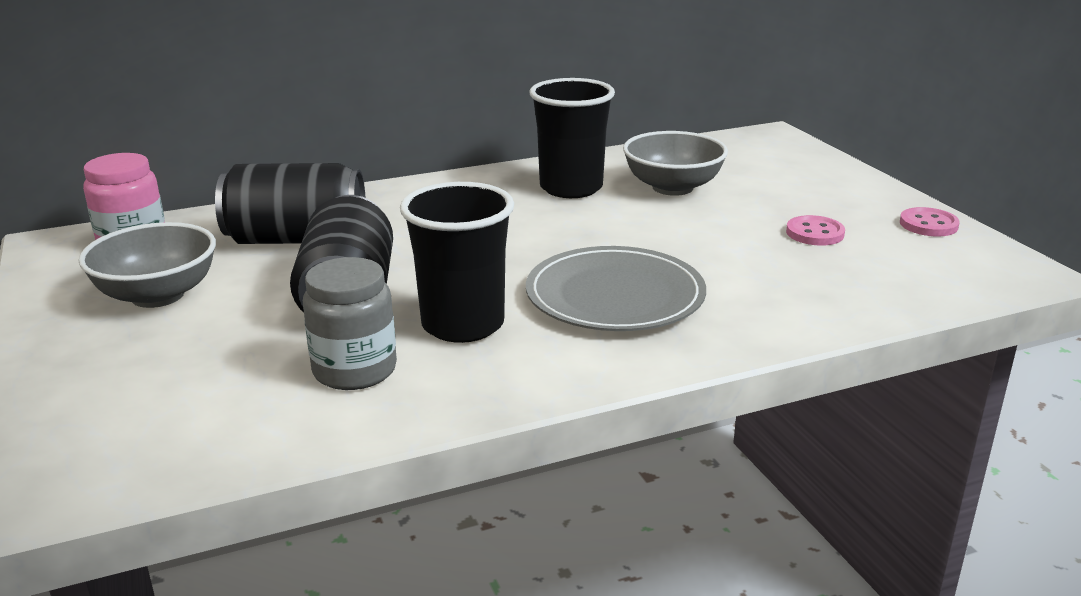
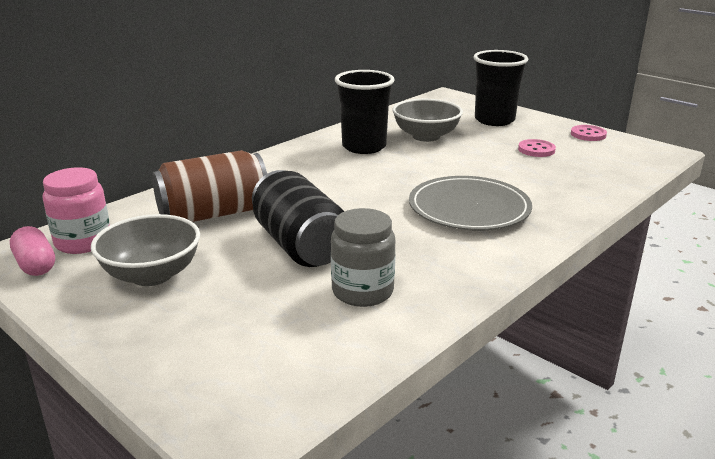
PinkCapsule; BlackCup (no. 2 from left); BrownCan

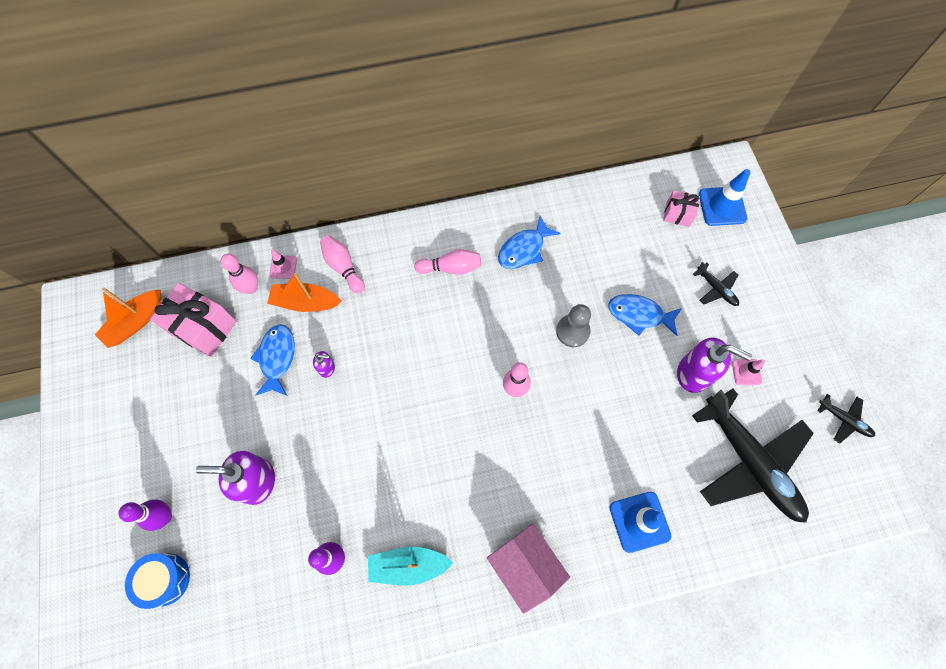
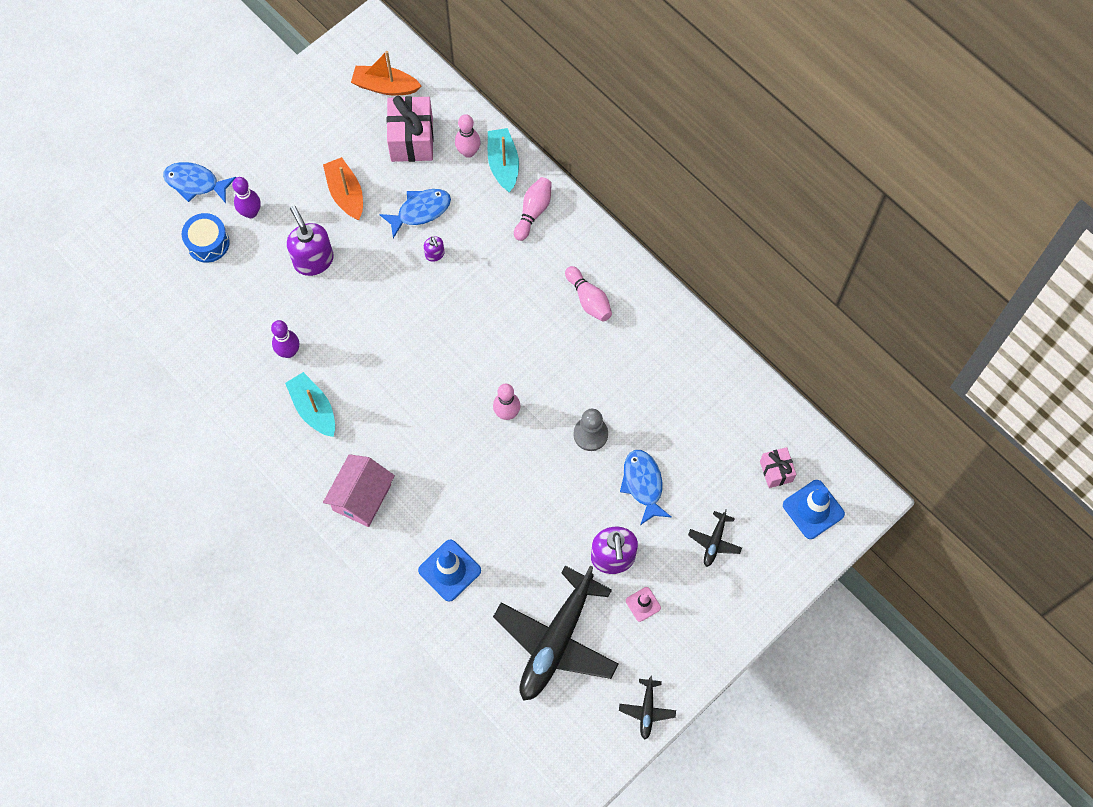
OrangeBoat (no. 1 from left); BlueFish (no. 1 from left); TurquoiseBoat (no. 2 from left)

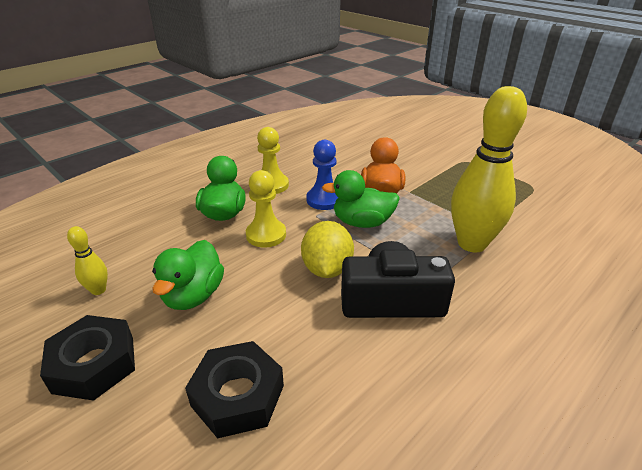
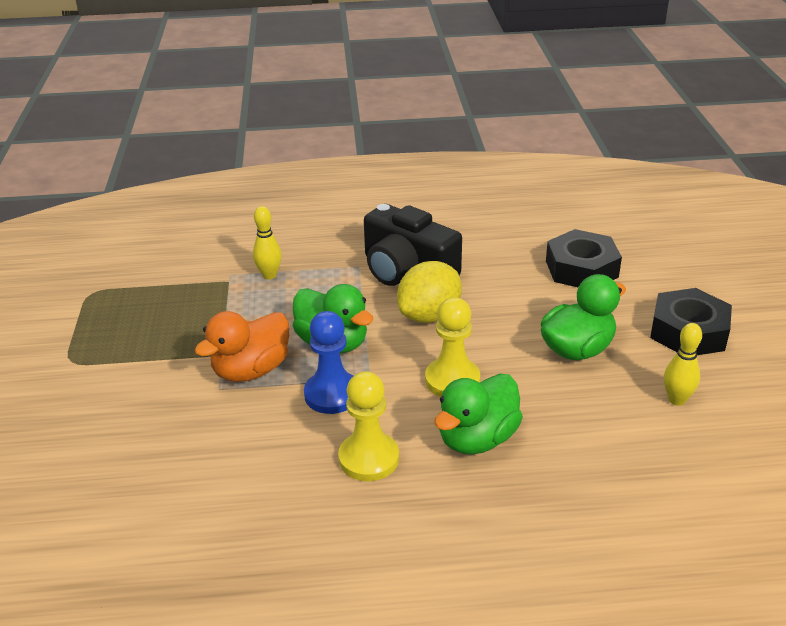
YellowBowlingPin (no. 1 from left)

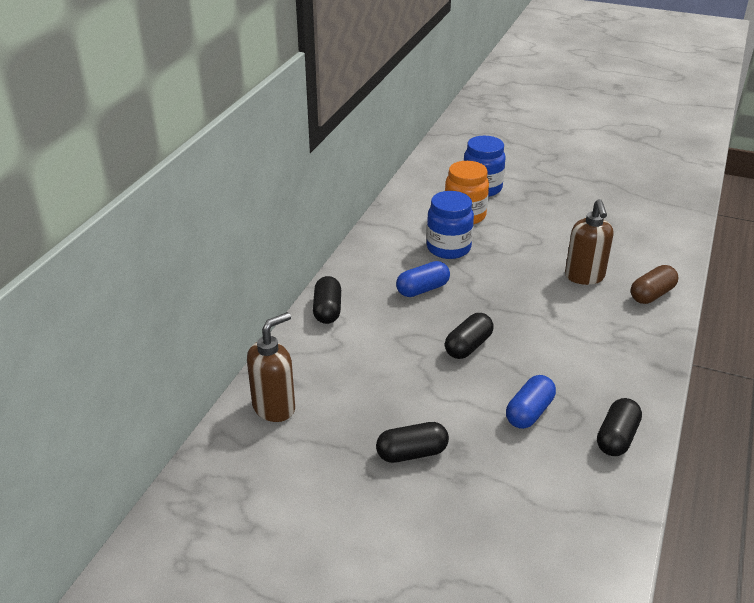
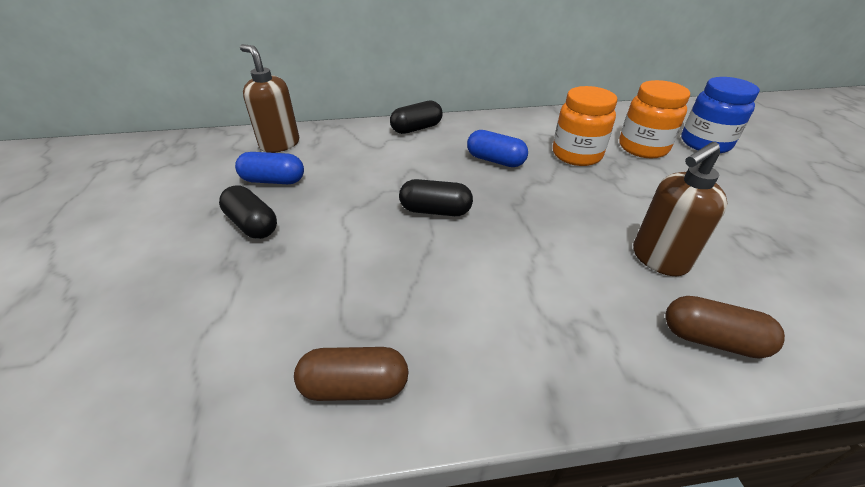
BlueCapsule (no. 1 from left); OrangeJar (no. 1 from left); BrownCapsule (no. 1 from left); BrownSoapDispenser (no. 1 from left)

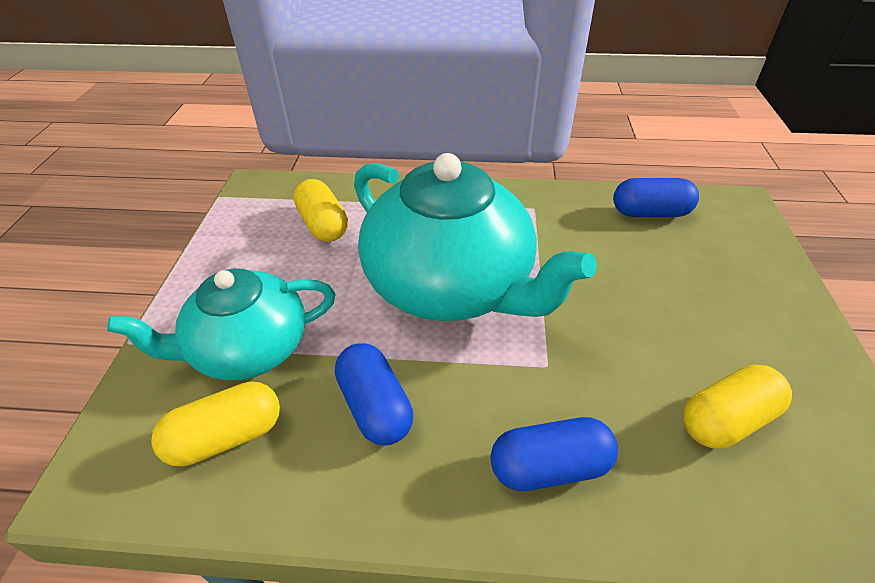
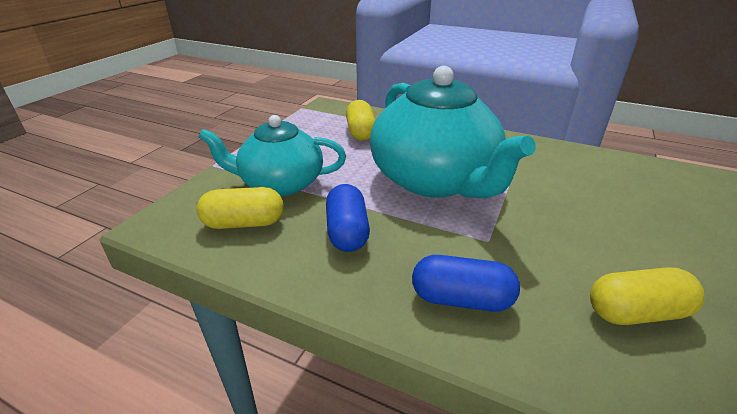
BlueCapsule (no. 3 from left in the first image)

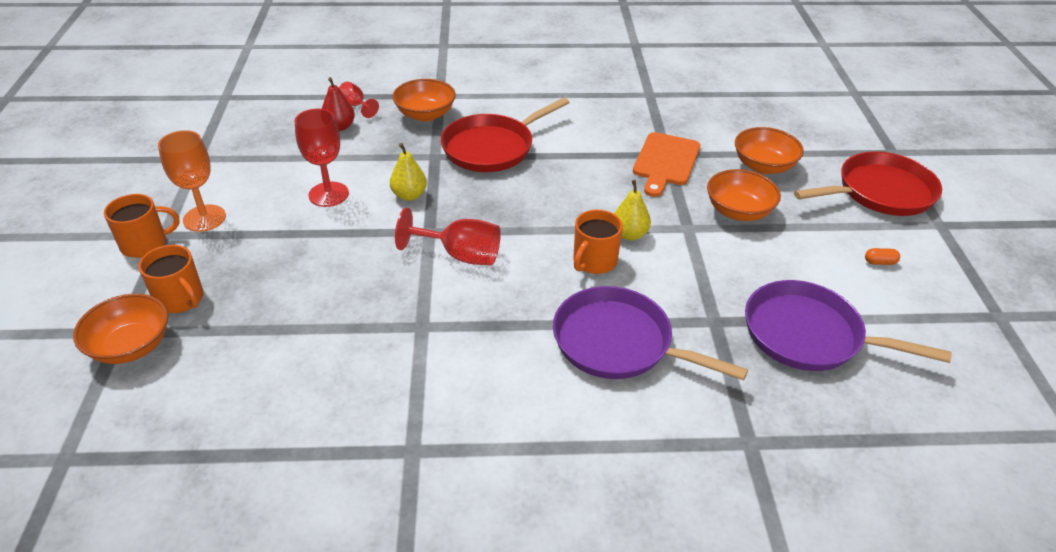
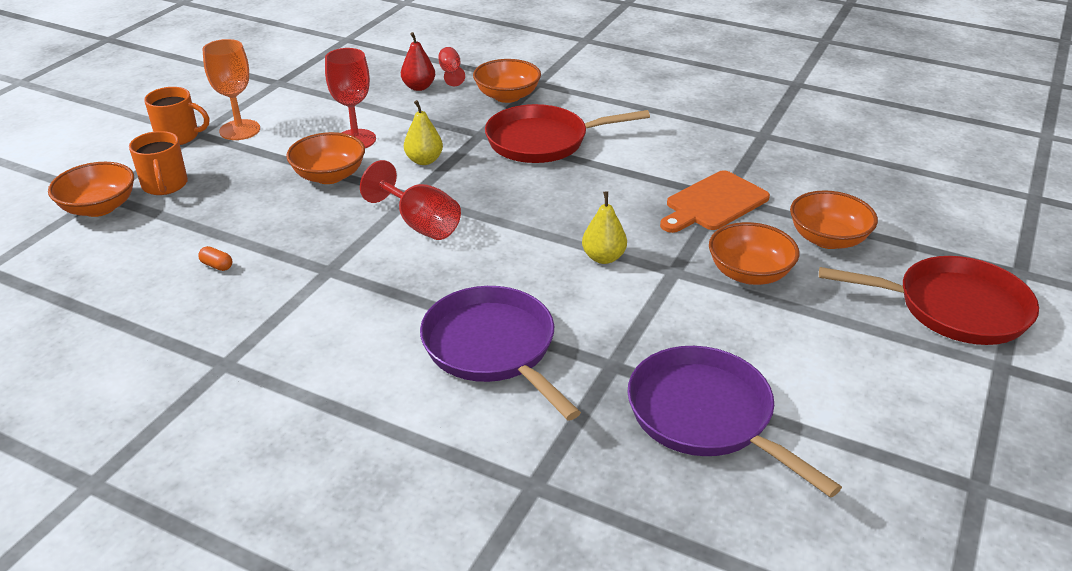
OrangeMug (no. 3 from left in the first image); OrangeBowl (no. 2 from left); OrangeCapsule

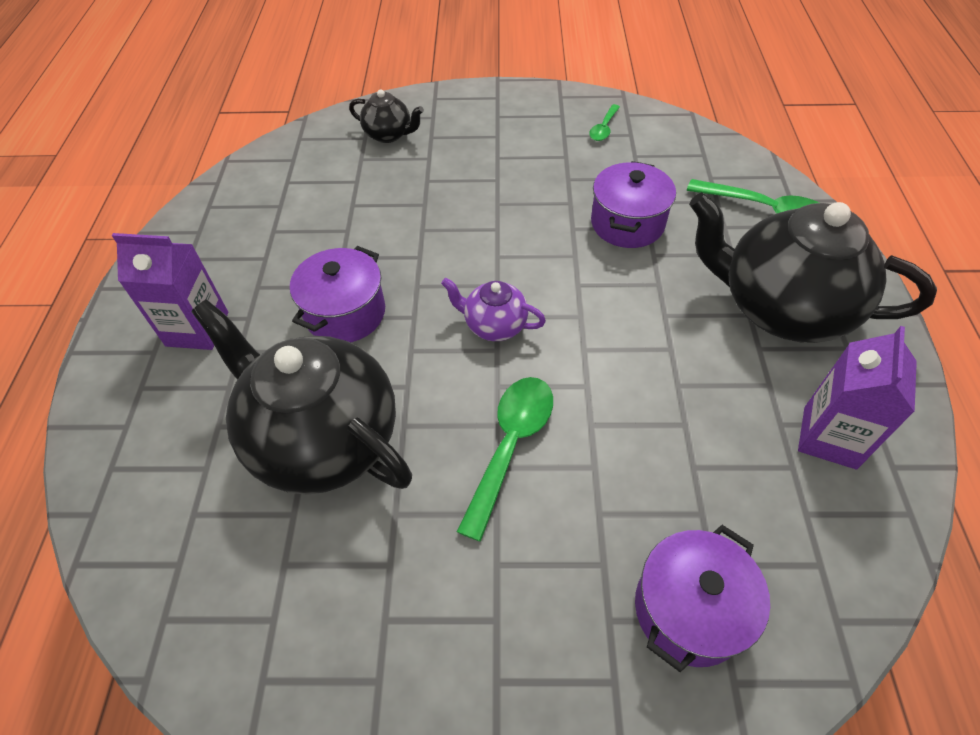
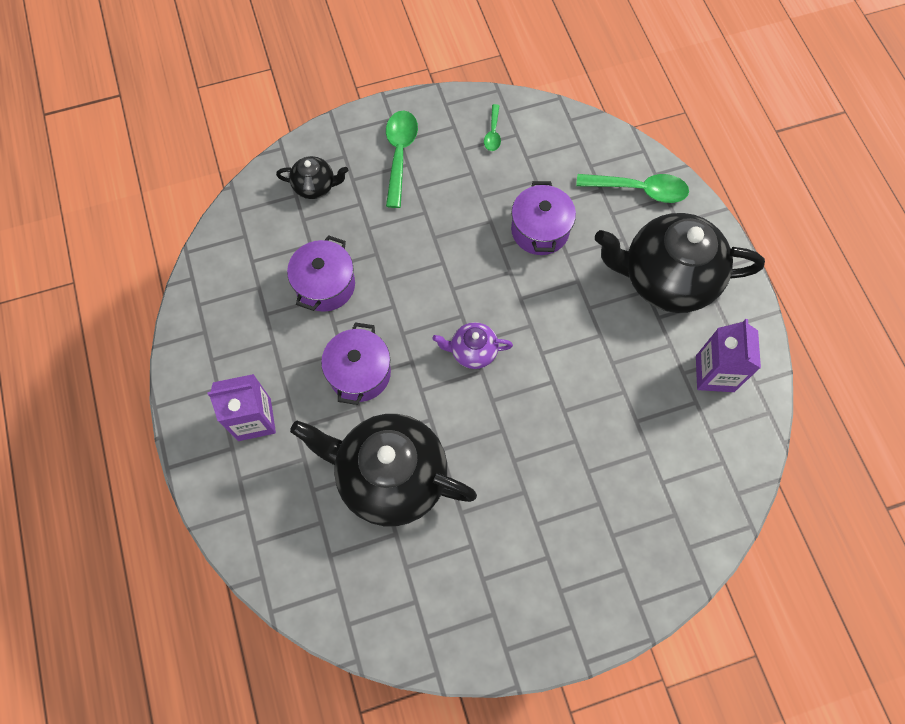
GreenSpoon (no. 1 from left); PurplePot (no. 1 from left)

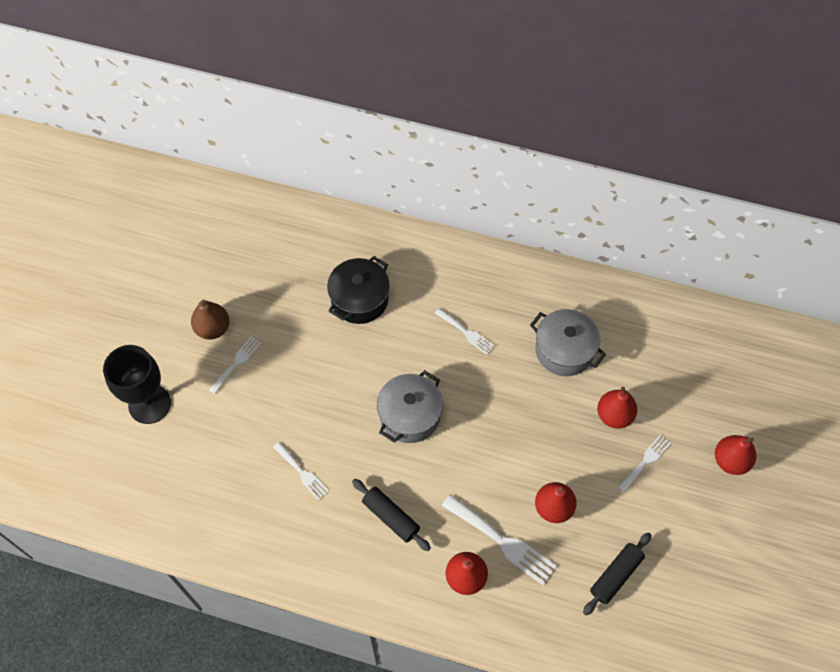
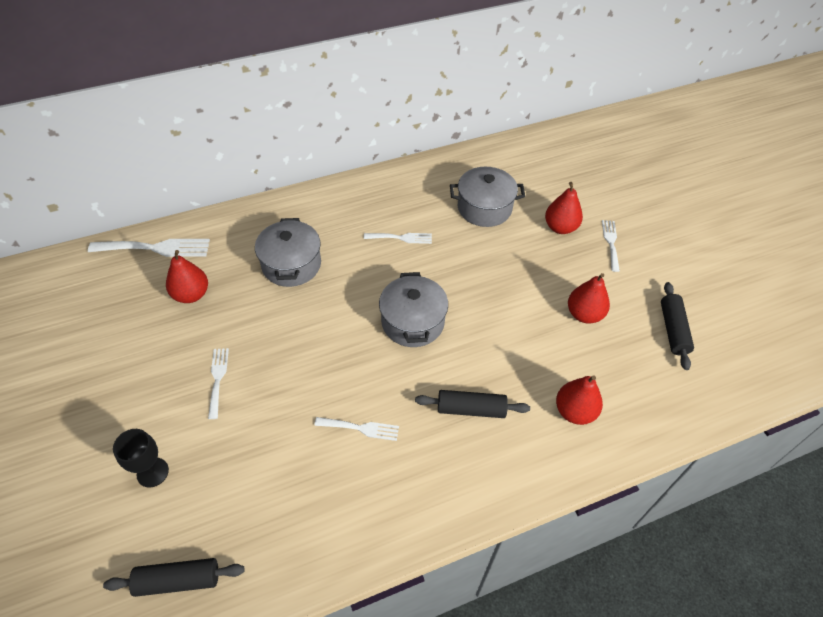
BrownPear; BlackRollingPin (no. 1 from left); WhiteFork (no. 1 from left); RedPear (no. 1 from left); GreyPot (no. 1 from left); BlackGoblet

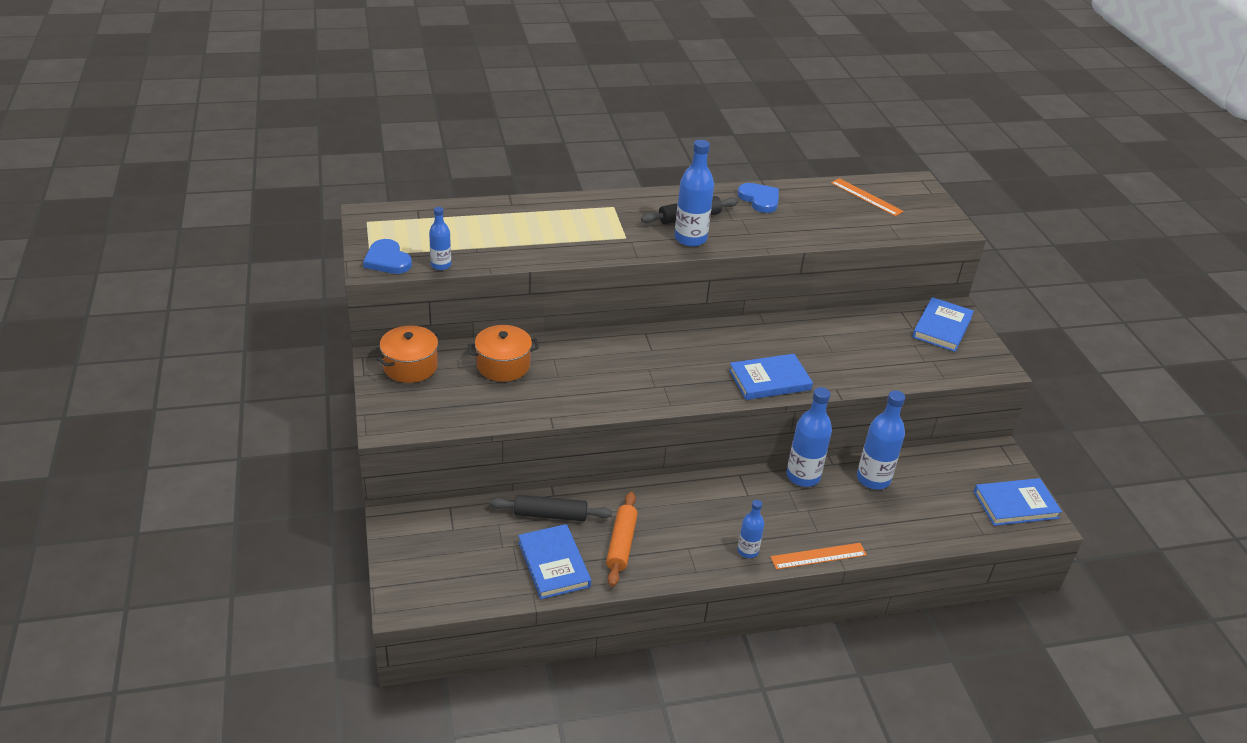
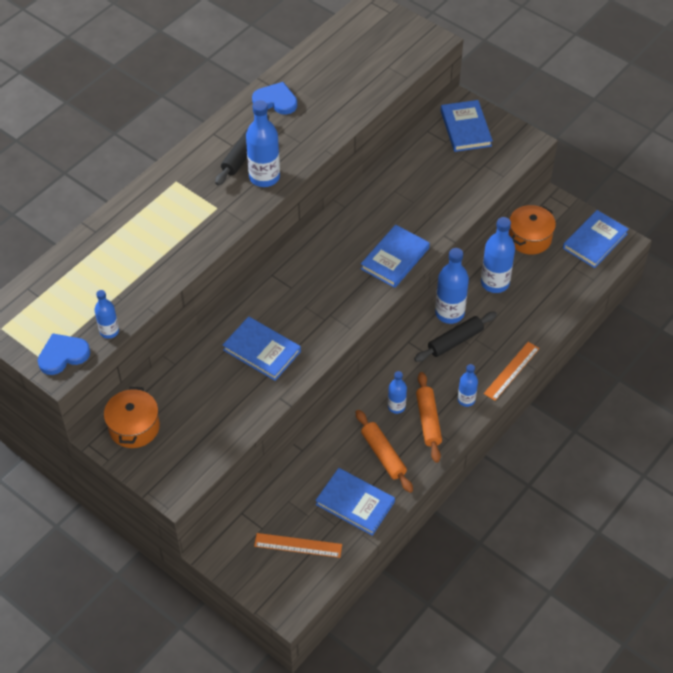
BlueBook (no. 1 from left); BlueBottle (no. 3 from left); OrangeRollingPin (no. 2 from left); OrangePot (no. 2 from left); BlackRollingPin (no. 2 from left); OrangeRuler (no. 1 from left); BlueHeart (no. 1 from left)

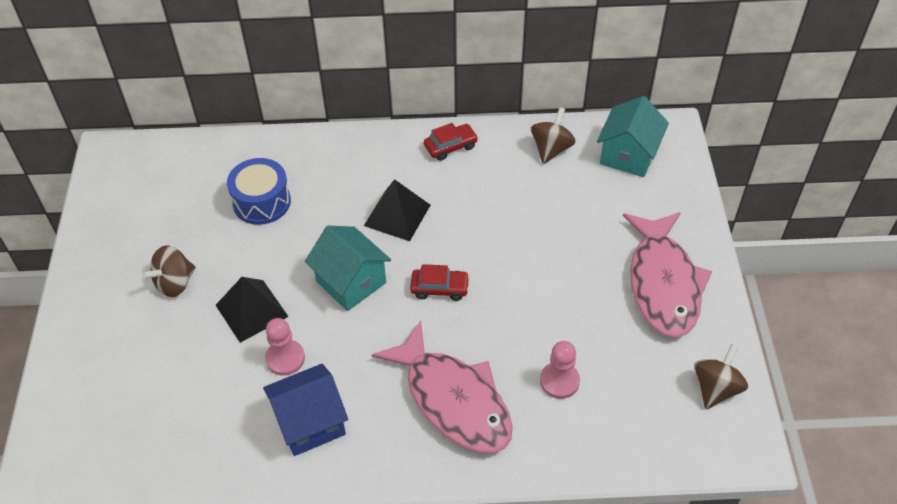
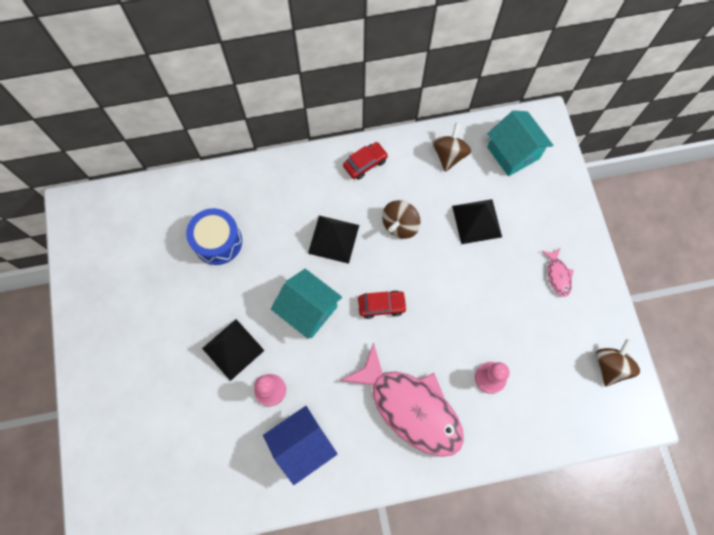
BlackPyramid (no. 3 from left); BrownSpinningTop (no. 1 from left); TurquoiseHouse (no. 2 from left); PinkFish (no. 2 from left)

